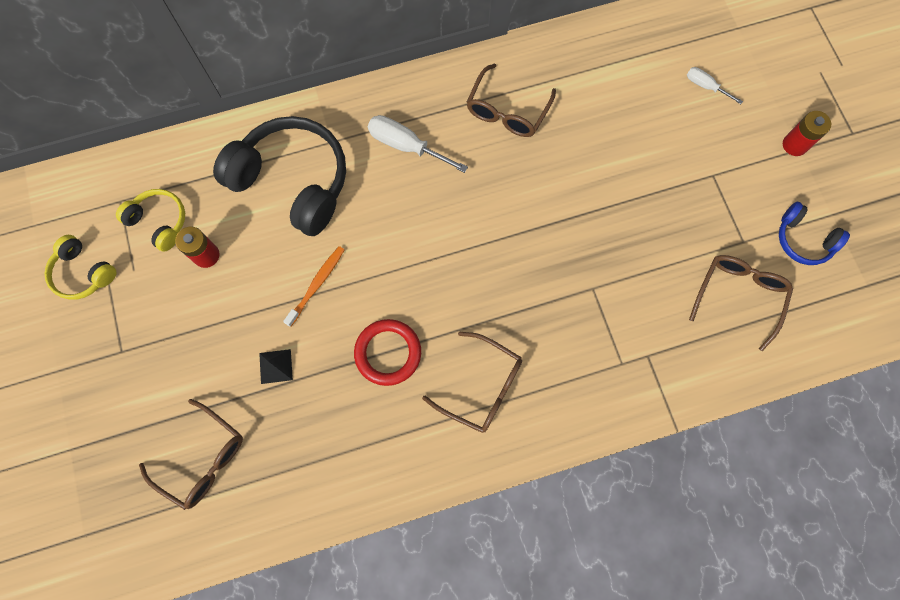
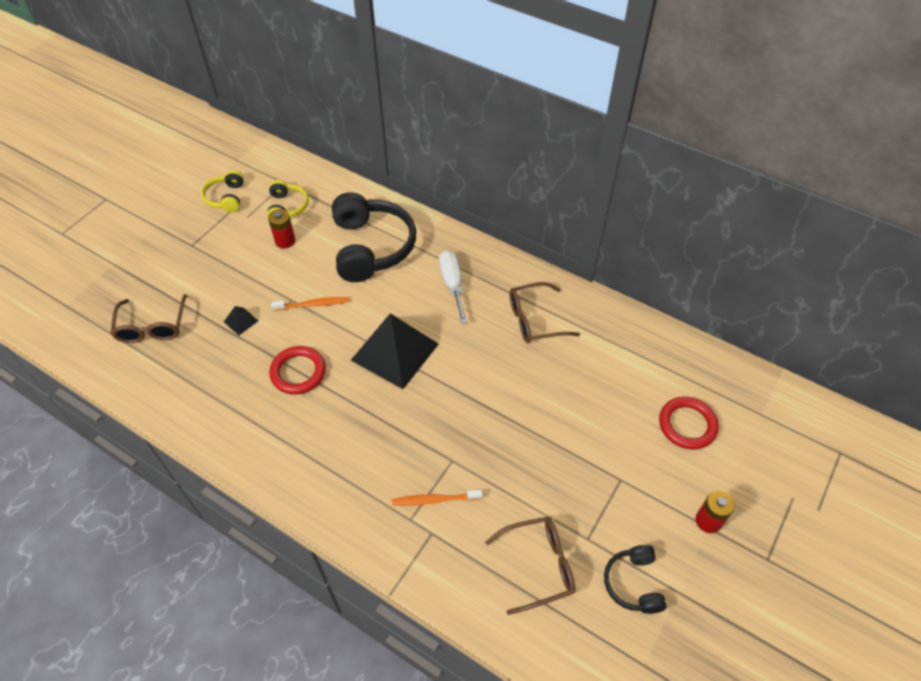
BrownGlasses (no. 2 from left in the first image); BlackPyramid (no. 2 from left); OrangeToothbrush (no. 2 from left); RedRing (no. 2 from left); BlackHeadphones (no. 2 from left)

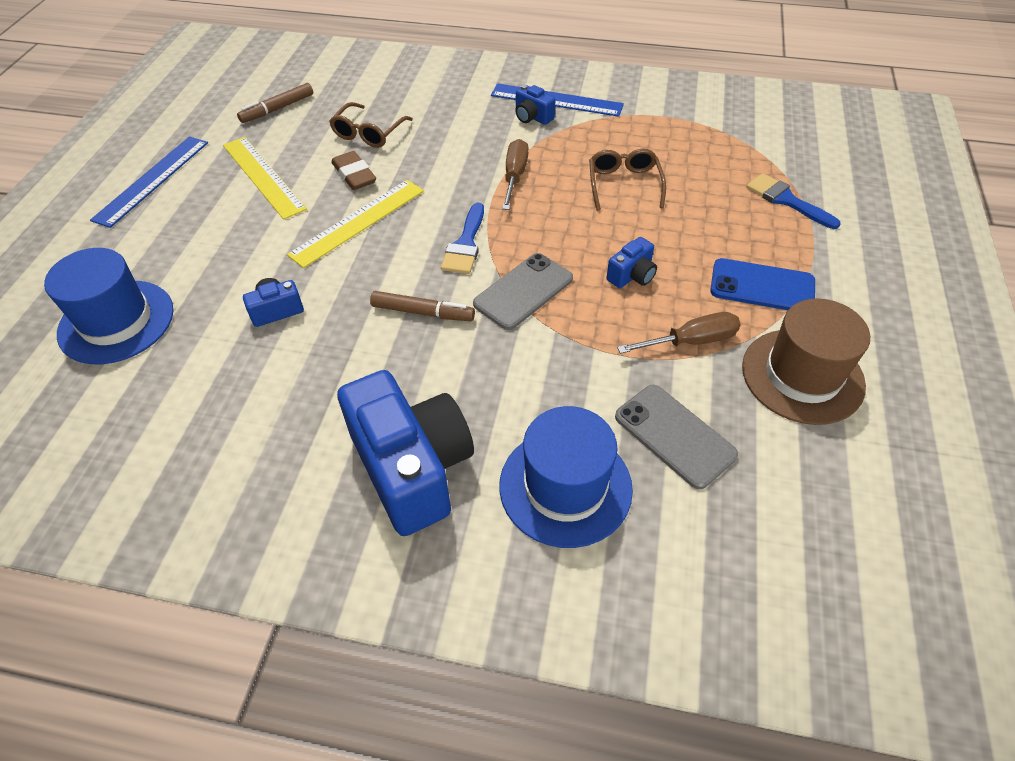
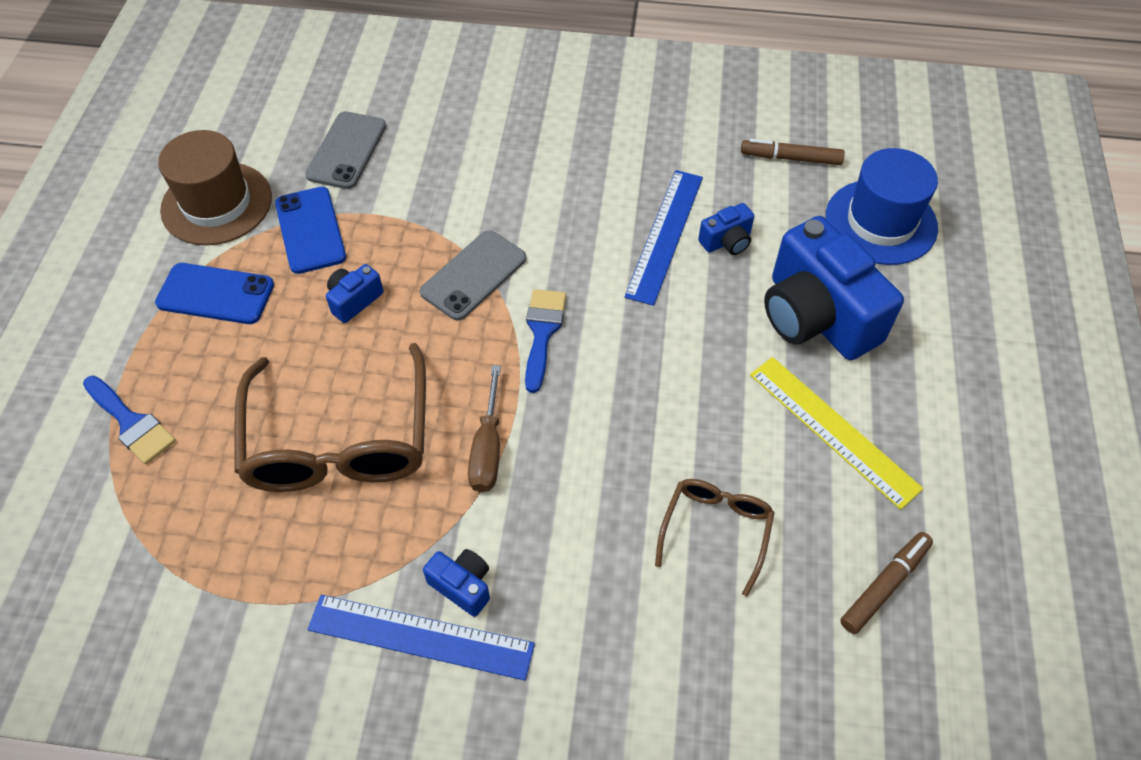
YellowRuler (no. 2 from left in the first image); BrownEraser; BlueHat (no. 2 from left in the first image); BlueRuler (no. 2 from left); BlueCamera (no. 4 from left); BrownMarker (no. 1 from left); BluePhone (no. 2 from left); GreyPhone (no. 1 from left); BrownGlasses (no. 1 from left)

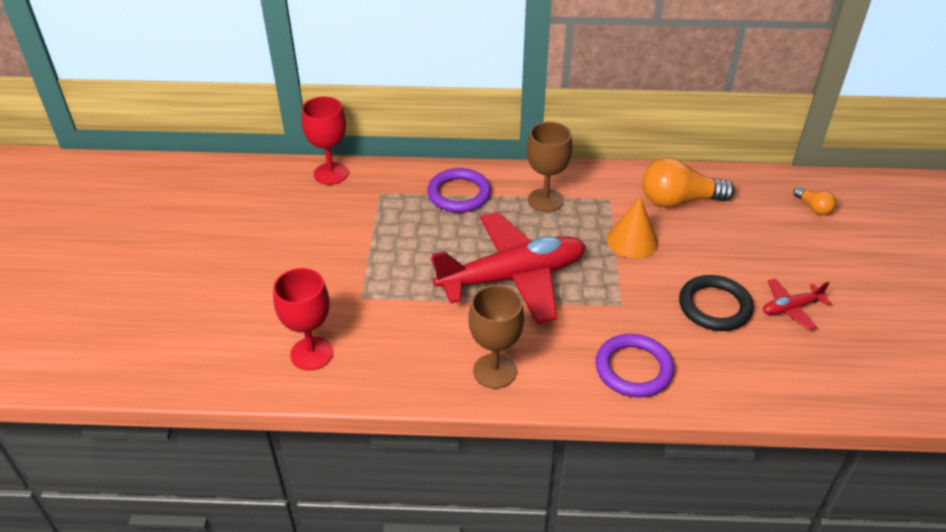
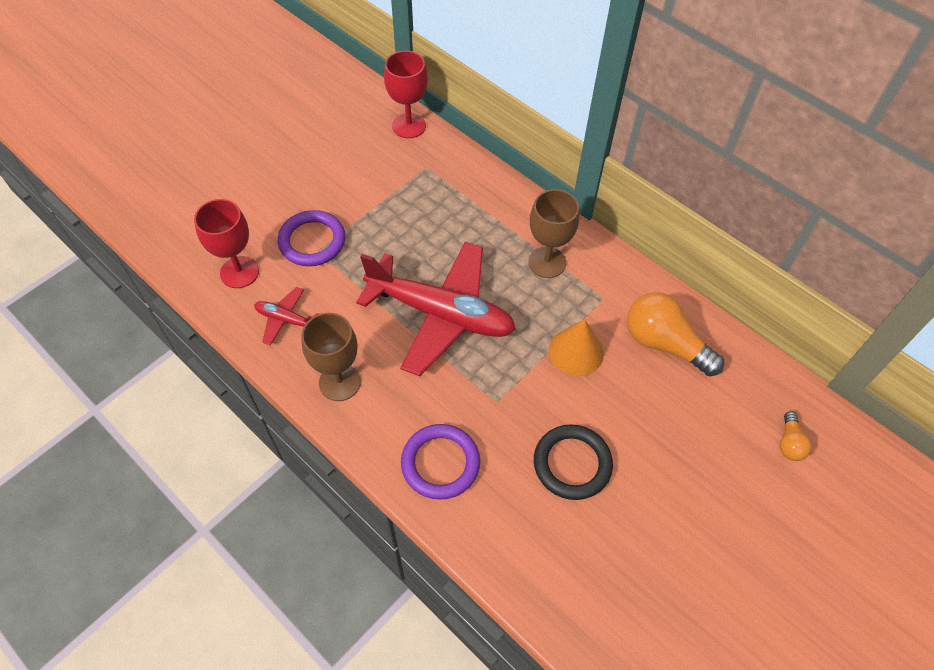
PurpleRing (no. 1 from left); RedPlane (no. 1 from left)

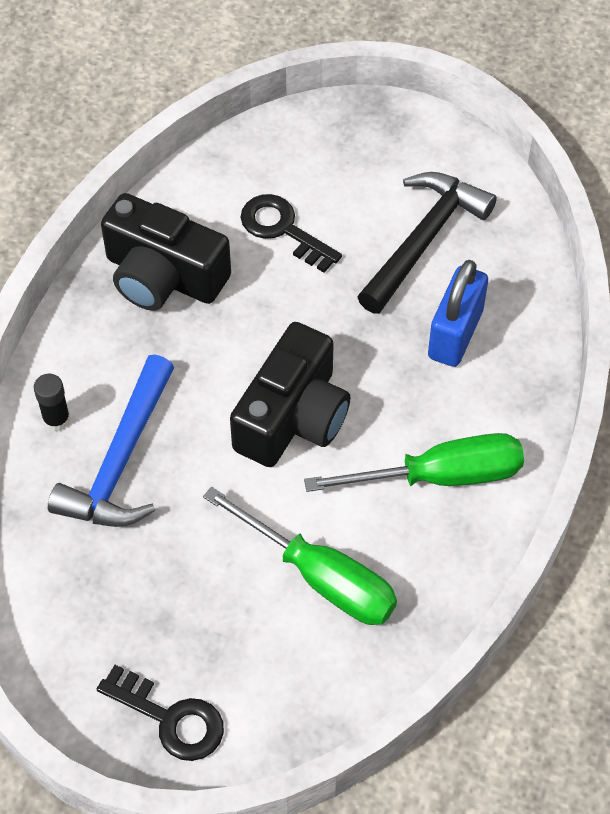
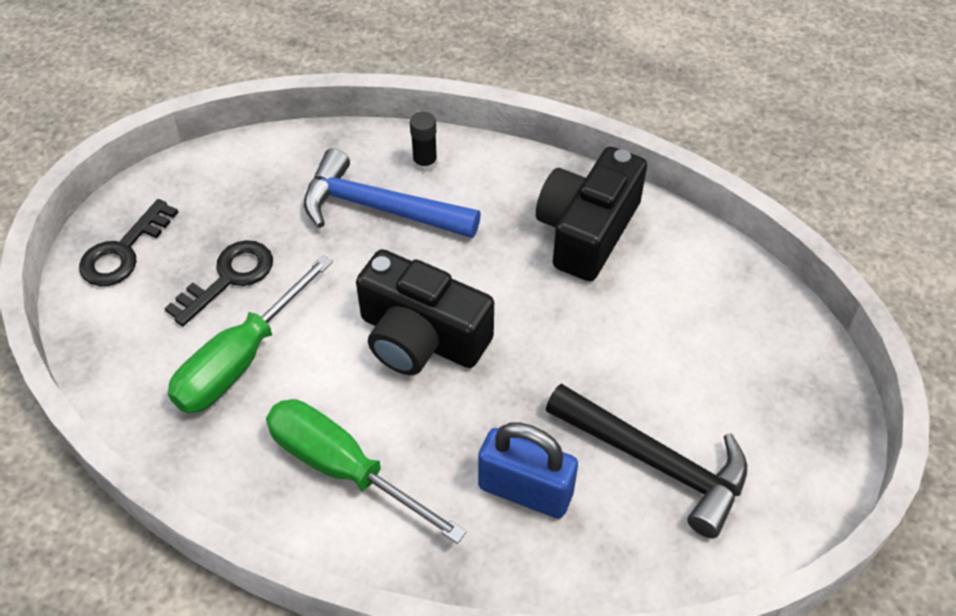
BlackKey (no. 2 from left); GreenScrewdriver (no. 2 from left)

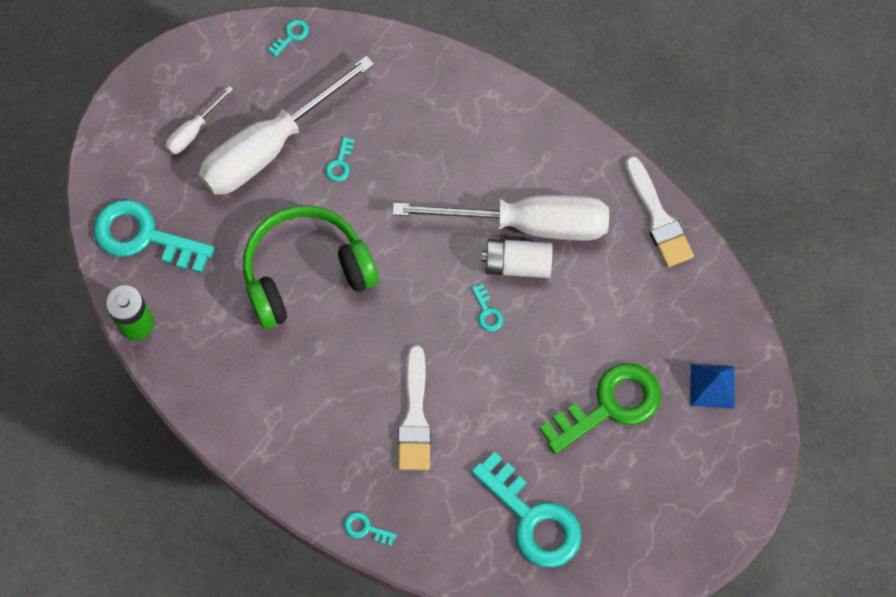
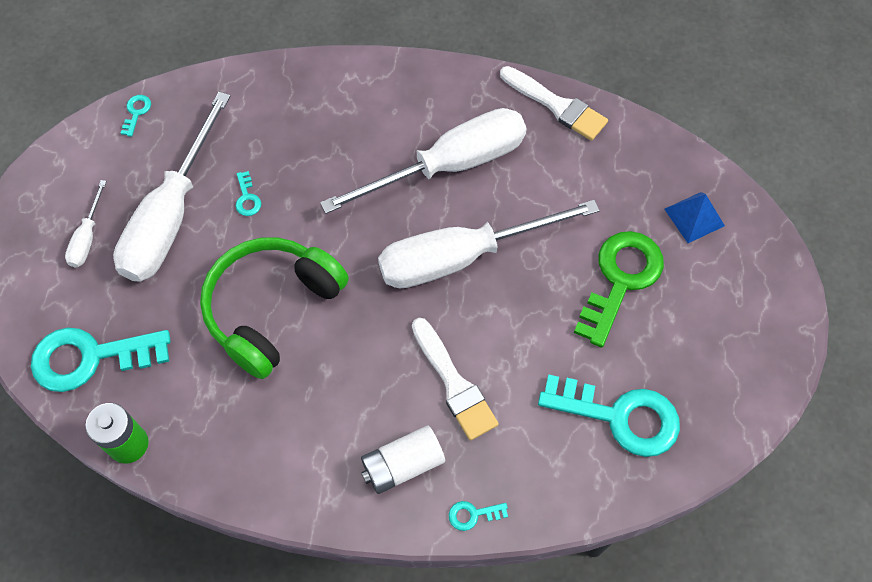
WhiteBattery; WhiteScrewdriver (no. 4 from left)

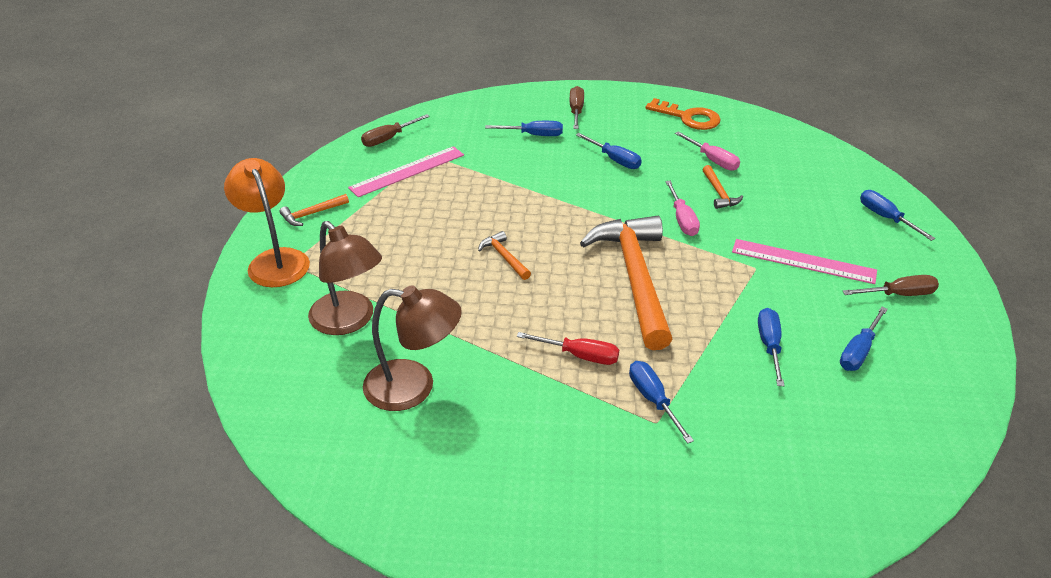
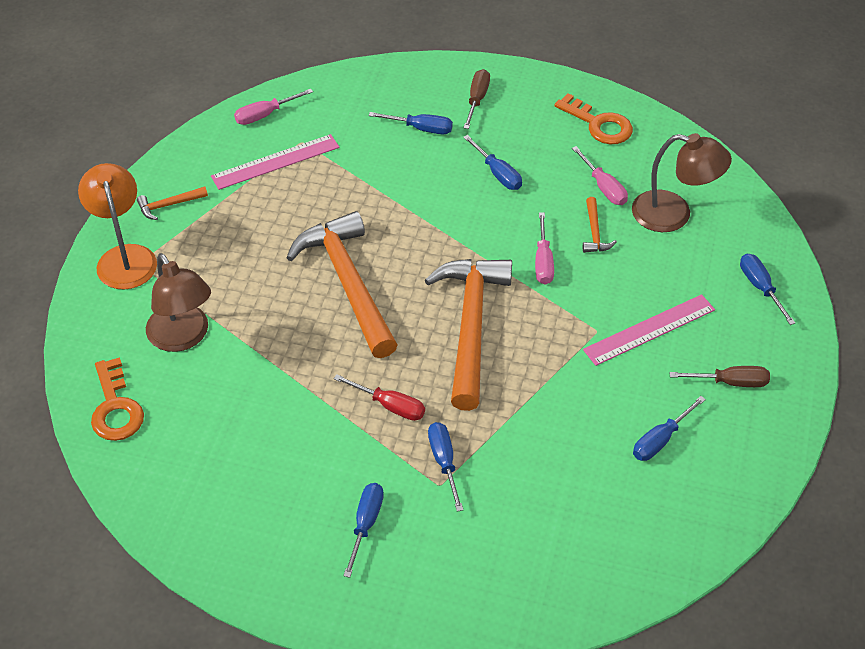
OrangeKey (no. 1 from left); BrownLamp (no. 2 from left); BlueScrewdriver (no. 1 from left); PinkScrewdriver (no. 1 from left); PinkRuler (no. 2 from left); OrangeHammer (no. 2 from left)

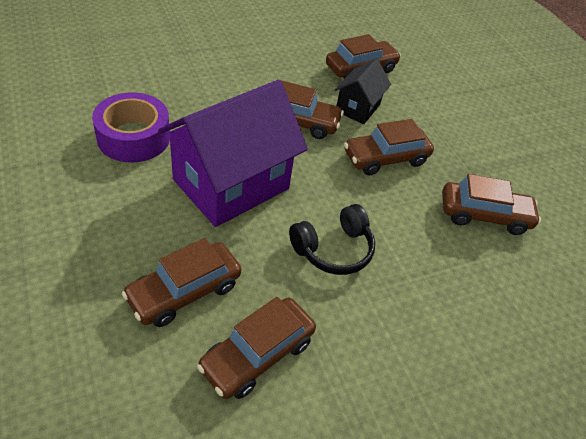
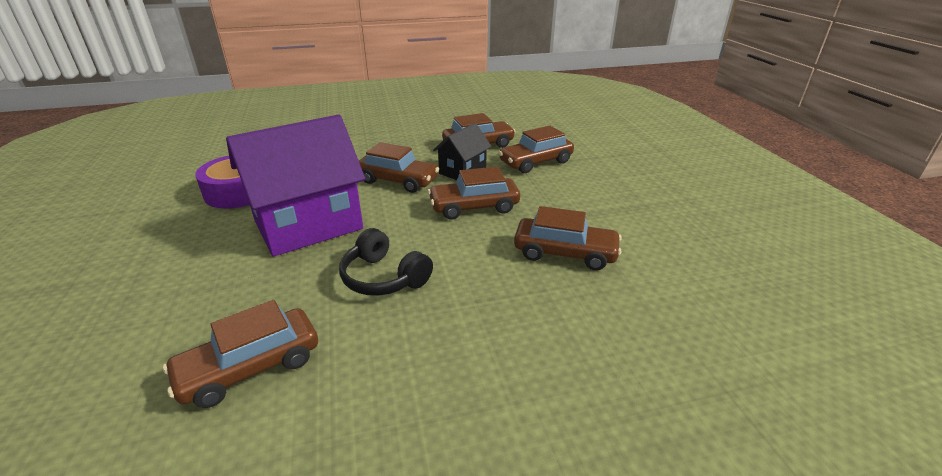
BrownCar (no. 5 from left); BlackHeadphones

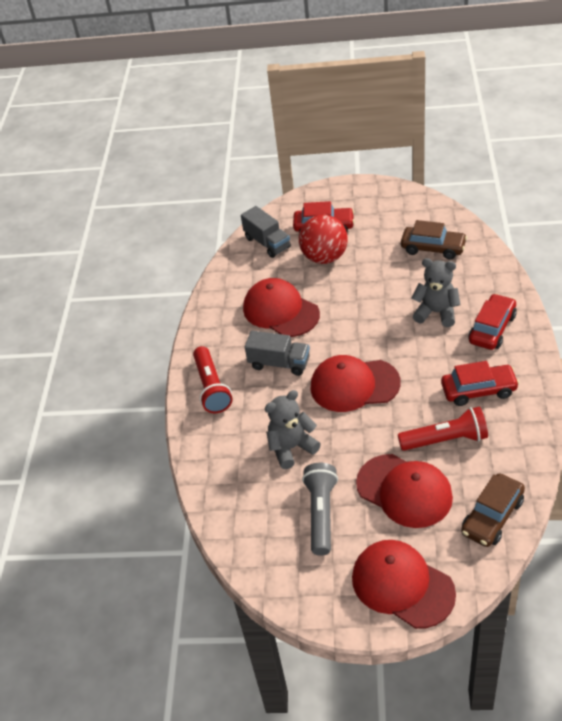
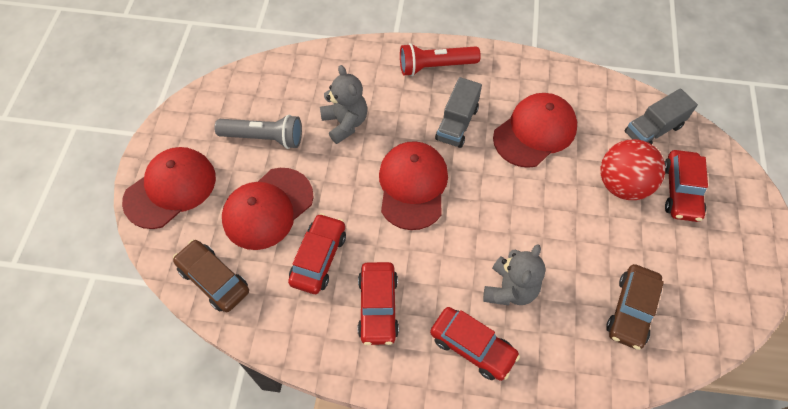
RedCar (no. 1 from left)

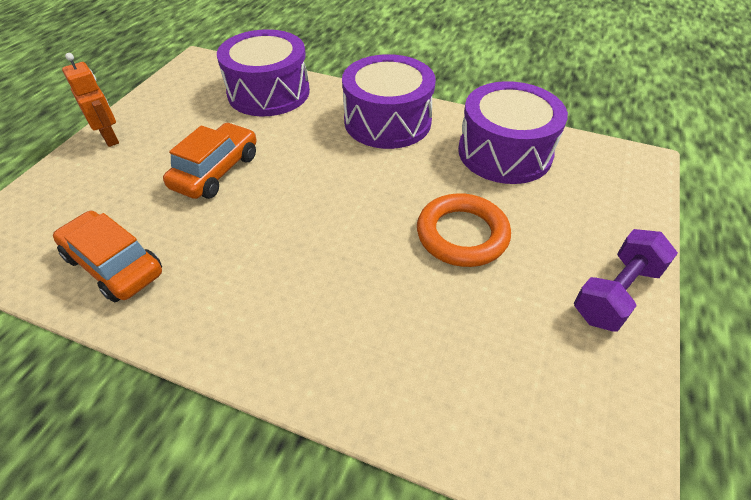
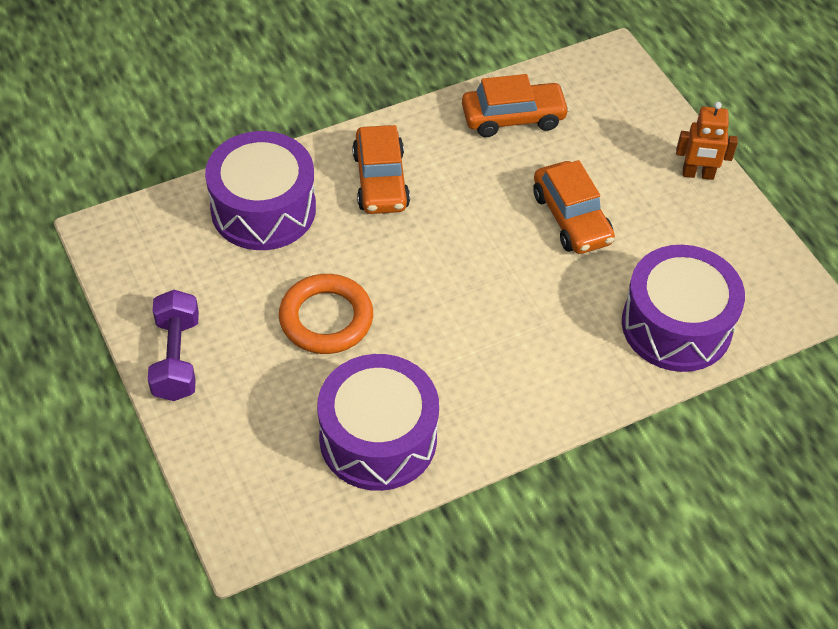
OrangeCar (no. 1 from left); PurpleDrum (no. 1 from left)

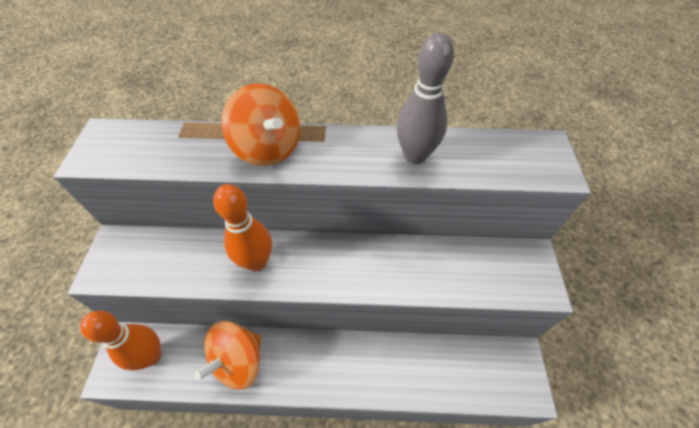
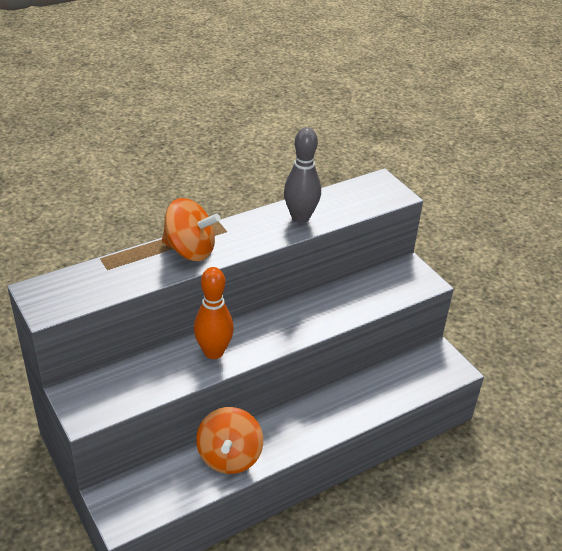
OrangeBowlingPin (no. 1 from left in the first image)

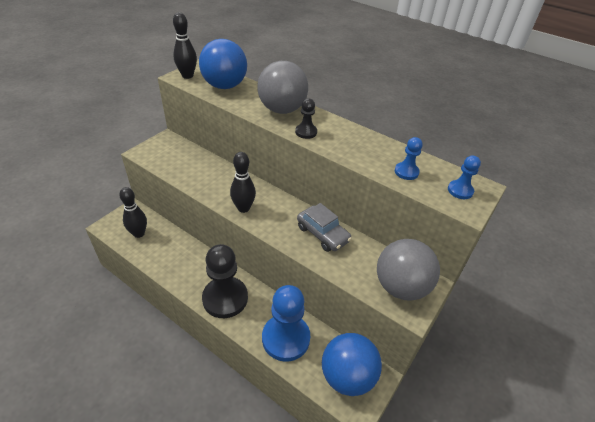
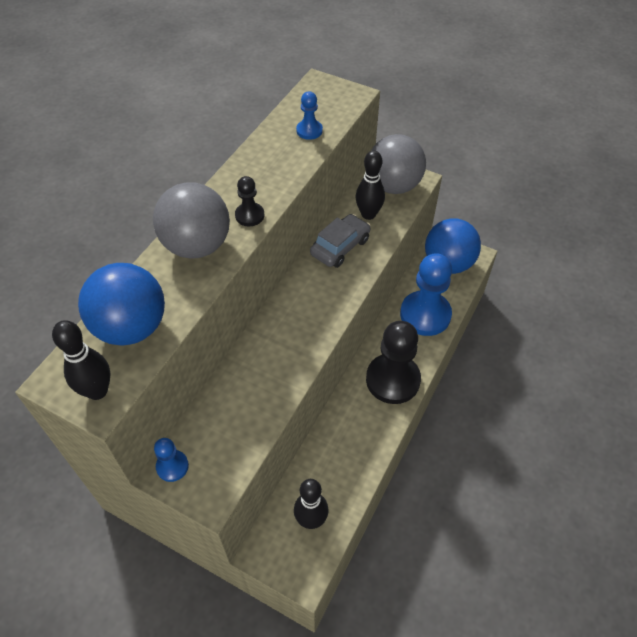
BlackBowlingPin (no. 3 from left); BluePawn (no. 1 from left)

